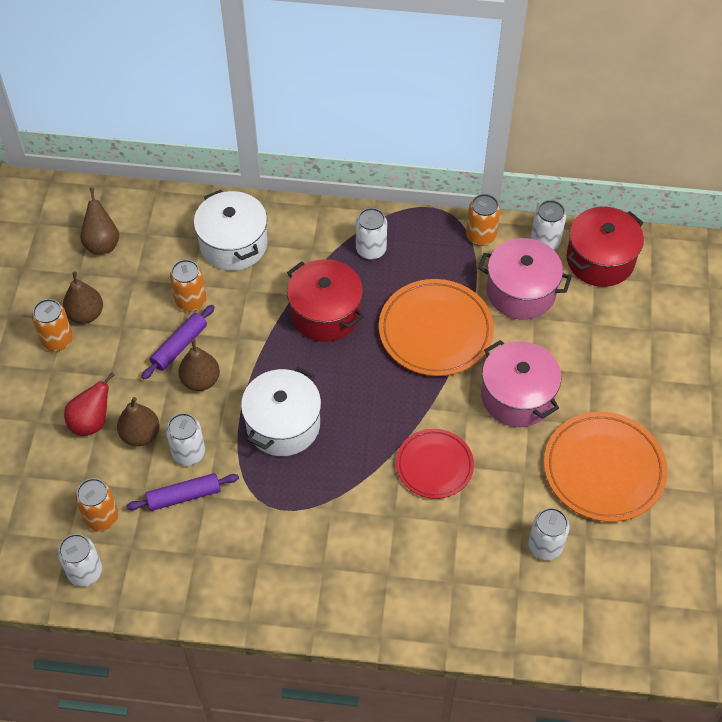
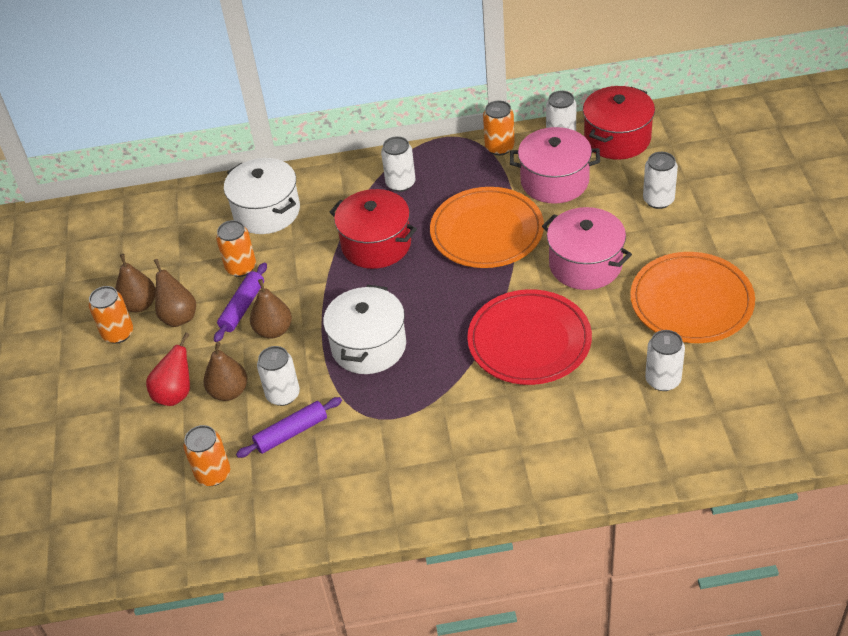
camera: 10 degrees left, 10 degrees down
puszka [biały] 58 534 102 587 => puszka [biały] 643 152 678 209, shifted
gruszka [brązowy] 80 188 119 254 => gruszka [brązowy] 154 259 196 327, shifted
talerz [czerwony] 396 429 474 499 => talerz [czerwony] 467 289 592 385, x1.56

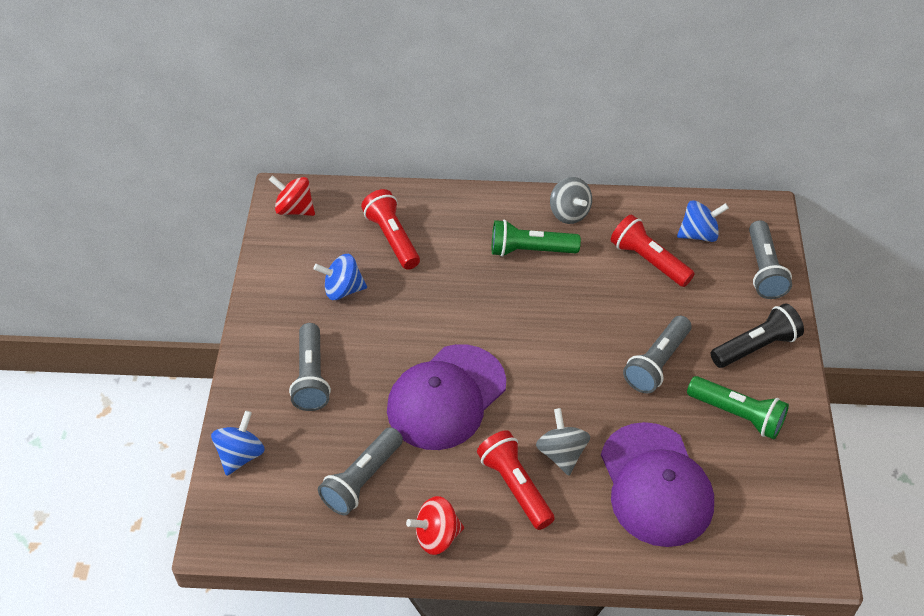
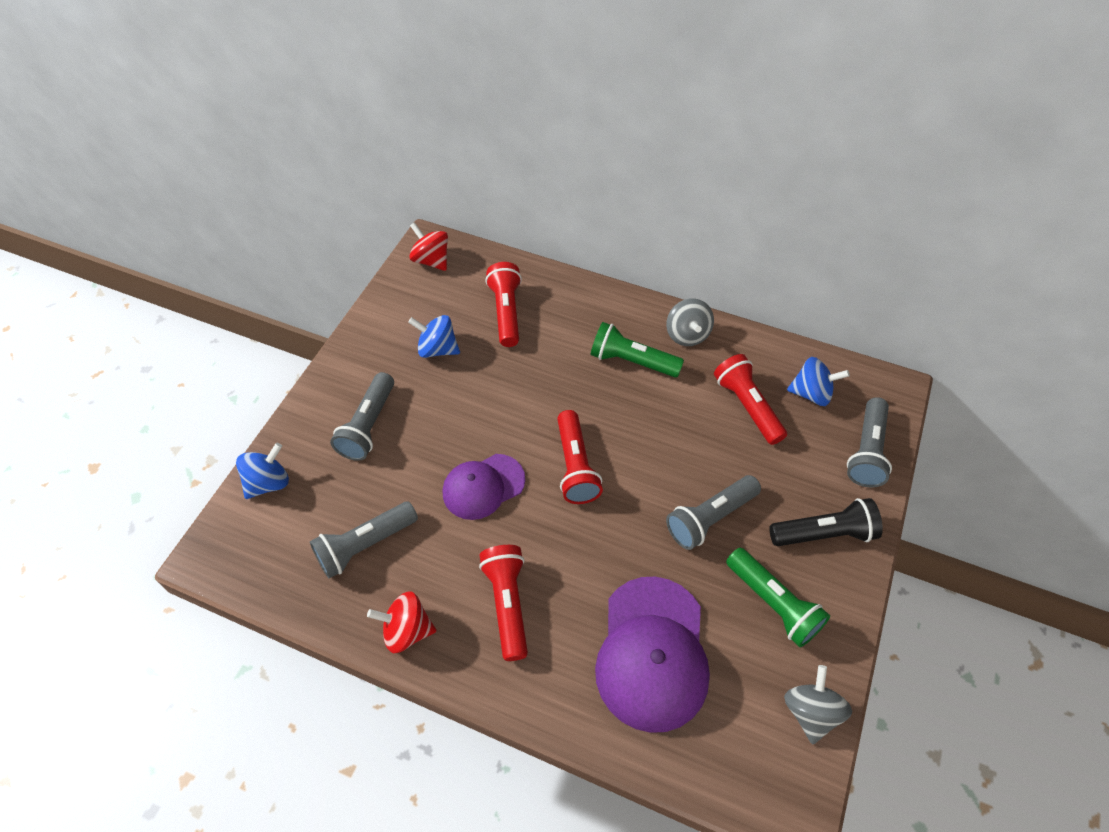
camera: 20 degrees right, 5 degrees up
nothing => latarka [czerwony] 557 410 603 504
bączek [szary] 536 408 590 476 => bączek [szary] 784 665 852 744, shifted
czapka [fioletowy] 387 344 506 450 => czapka [fioletowy] 443 454 525 520, x0.62

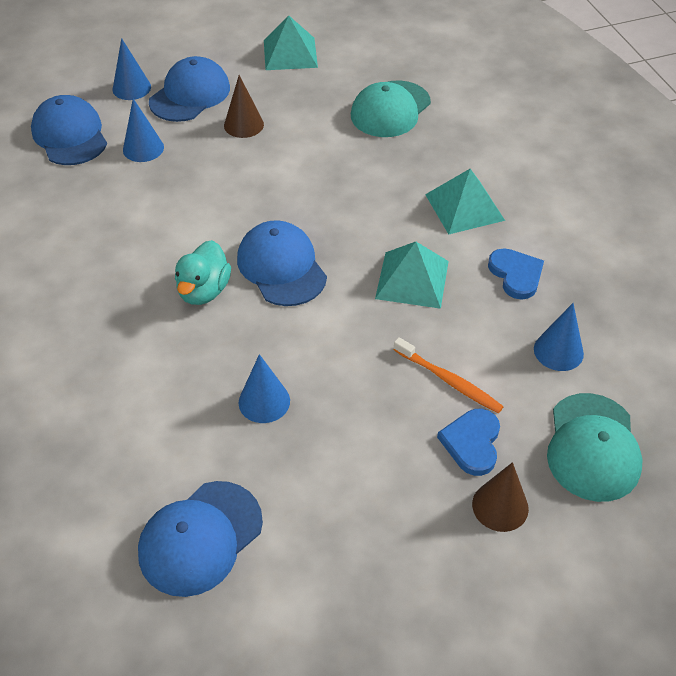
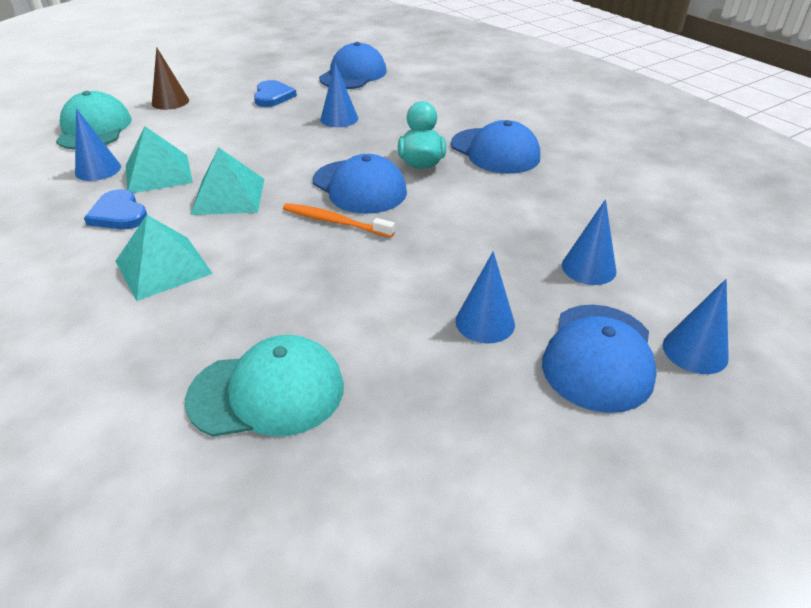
camera: 165 degrees right, 10 degrees down
czapka [niebieski] 31 95 107 165 => czapka [niebieski] 451 120 540 174, shifted
piramida [turkusowy] 264 15 318 70 => piramida [turkusowy] 126 126 193 193, shifted
szczoteczka do zębów [pomarańczowy] 393 337 504 413 => szczoteczka do zębów [pomarańczowy] 283 203 395 237, shifted
serce [niebieski] 437 409 500 476 => serce [niebieski] 254 80 297 107, shifted
stożek [brązowy] 224 75 264 138 => stożek [niebieski] 456 251 515 344
czapka [turkusowy] 351 80 431 137 => czapka [turkusowy] 185 335 344 437, 60 degrees clockwise

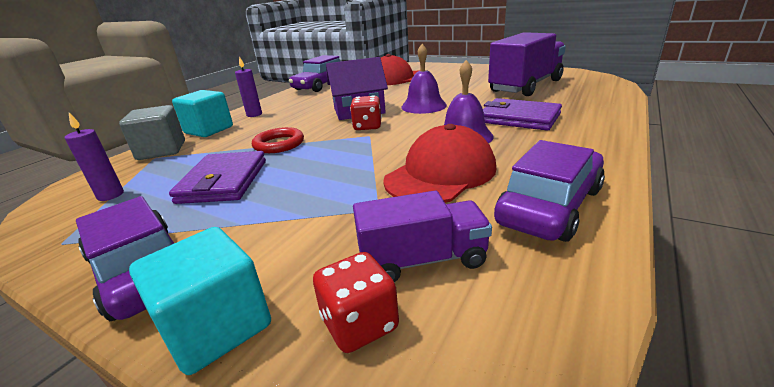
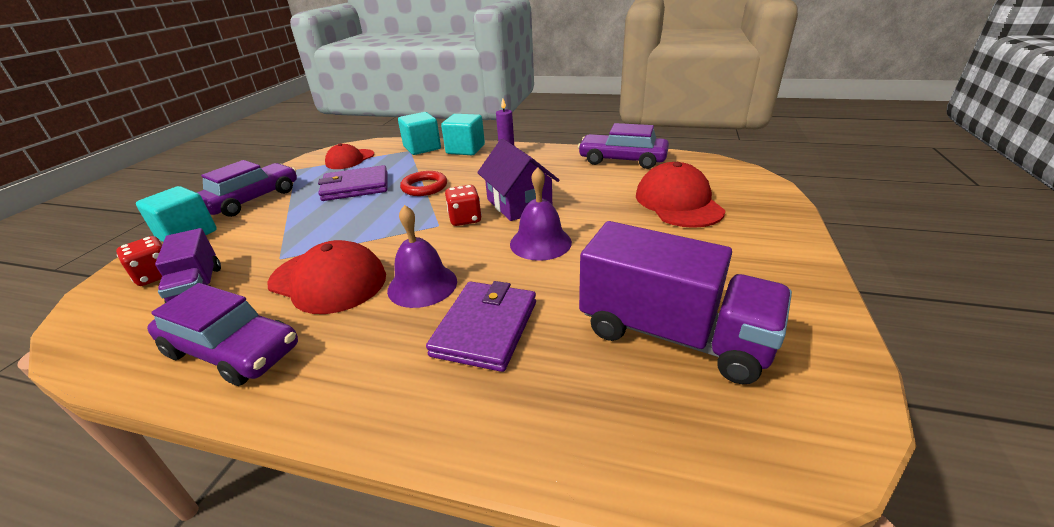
camera: 75 degrees right, 5 degrees up
świeca [fioletowy] 65 113 124 201 => czapka [czerwony] 325 143 374 169
sześcian [szary] 119 105 185 160 => sześcian [turkusowy] 398 112 441 155

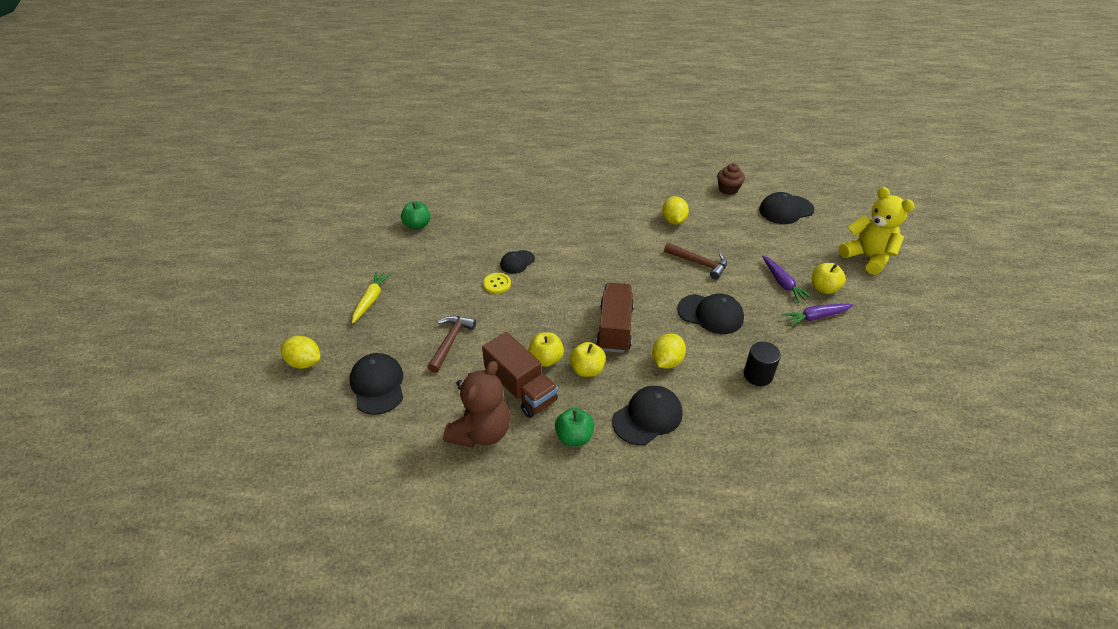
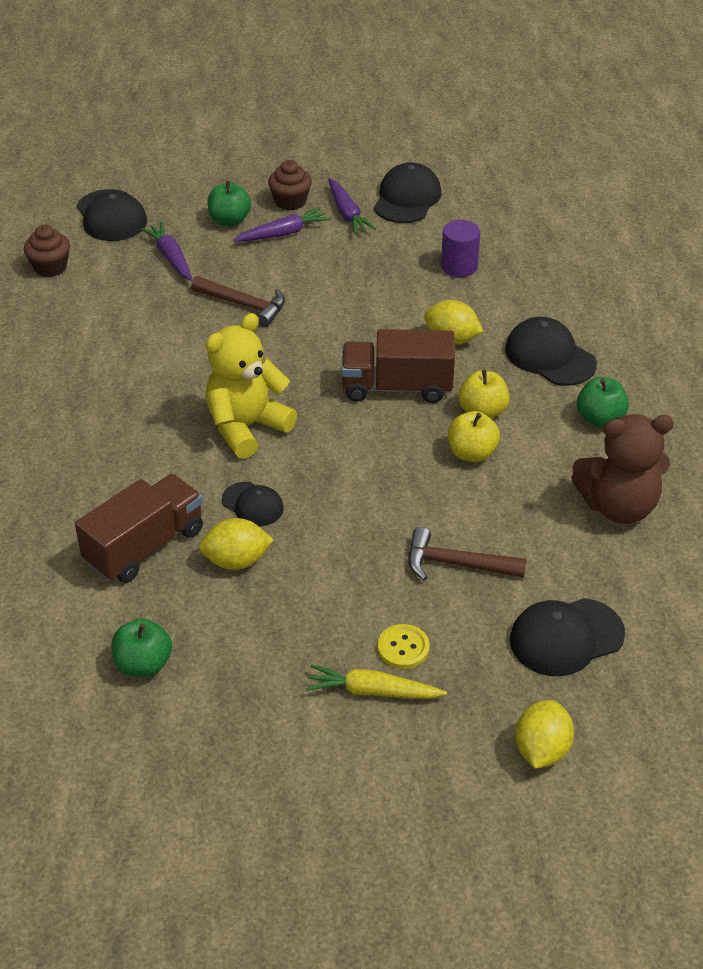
camera: 95 degrees left, 0 degrees up
nothing => marchewka [fioletowy] 140 222 193 281
nothing => jabłko [zielony] 207 181 251 226
ciężarówka [brązowy] 482 332 558 418 => ciężarówka [brązowy] 75 474 203 583, shifted
guzik [żółty] 483 273 511 294 => guzik [żółty] 377 624 430 669, shifted
cytryna [żółty] 662 196 689 225 => cytryna [żółty] 199 518 274 570, shifted
czapka [czarny] 677 293 744 334 => czapka [czarny] 374 162 441 223, shifted
miś [żółty] 839 187 915 275 => miś [żółty] 206 313 297 459, shifted
jabłko [żółty] 812 263 846 294 => muffinka [brązowy] 268 160 312 211
walec [czarny] 744 342 781 386 => walec [fioletowy] 441 220 480 277
miś [brązowy] 443 361 511 448 => miś [brązowy] 571 414 674 524, 150 degrees clockwise
młotek [brązowy] 664 243 727 280 => młotek [brązowy] 191 276 285 327, 90 degrees clockwise

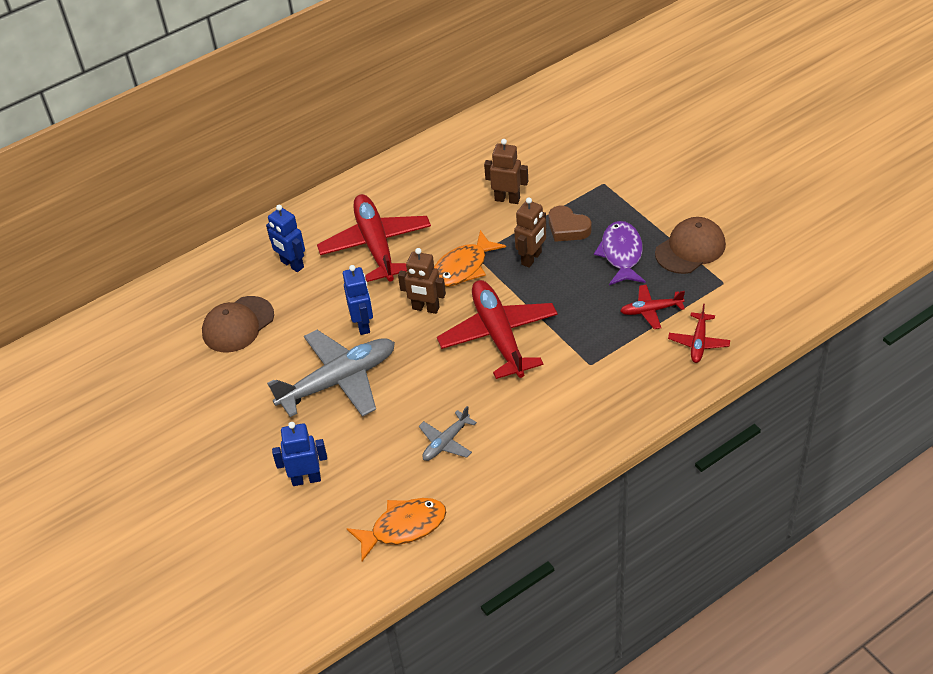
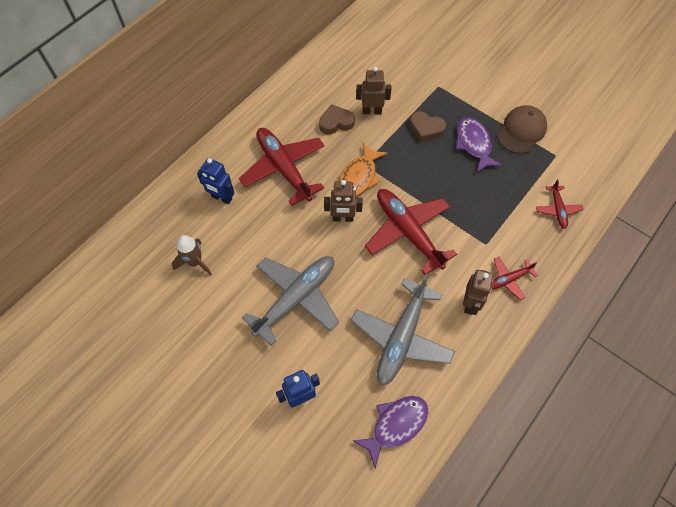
camera: 20 degrees left, 15 degrees up
robot [niebieski] 343 265 373 335 => nothing
nothing => serce [brązowy] 319 104 355 134
robot [brązowy] 514 197 546 268 => robot [brązowy] 463 270 493 315, shifted
samolot [czerwony] 620 284 685 329 => samolot [czerwony] 491 257 538 300, shifted
czapka [brązowy] 202 296 274 353 => rakieta [brązowy] 172 235 212 276
ryba [pomarańczowy] 347 498 446 561 => ryba [fioletowy] 353 396 428 469
samolot [szary] 419 406 477 461 => samolot [szary] 351 273 455 385, x2.04

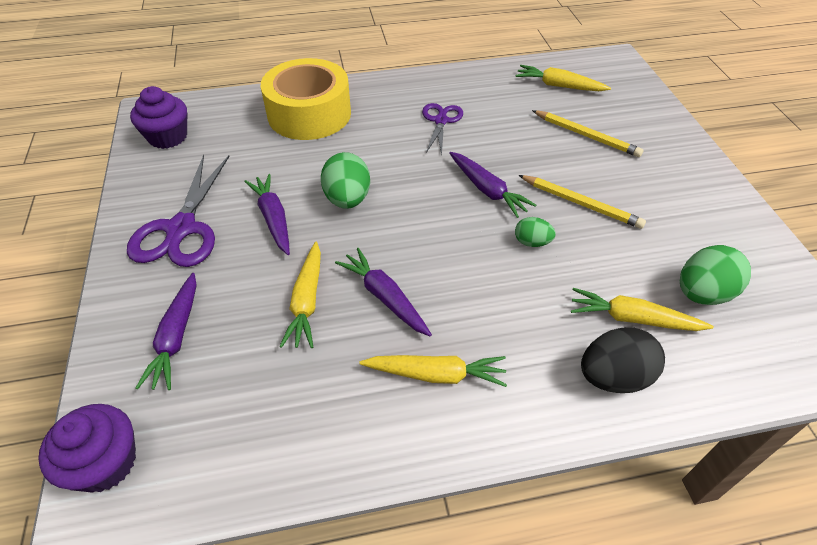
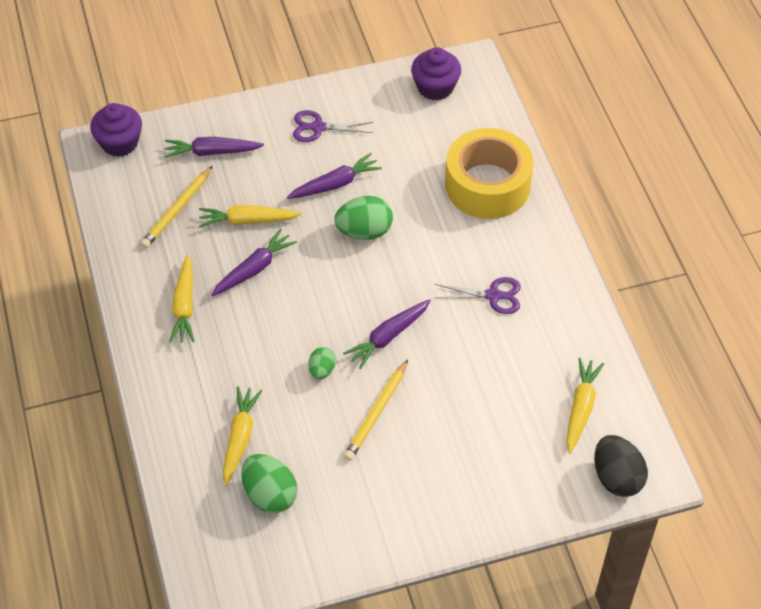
camera: 85 degrees right, 5 degrees up
ołówek [żółty] 532 110 643 157 => ołówek [żółty] 141 166 213 248, shifted
jajko [czarny] 581 327 665 393 => jajko [czarny] 594 435 648 497, shifted
nożyczki [fioletowy] 127 154 229 267 => nożyczki [fioletowy] 293 110 373 142, x0.60

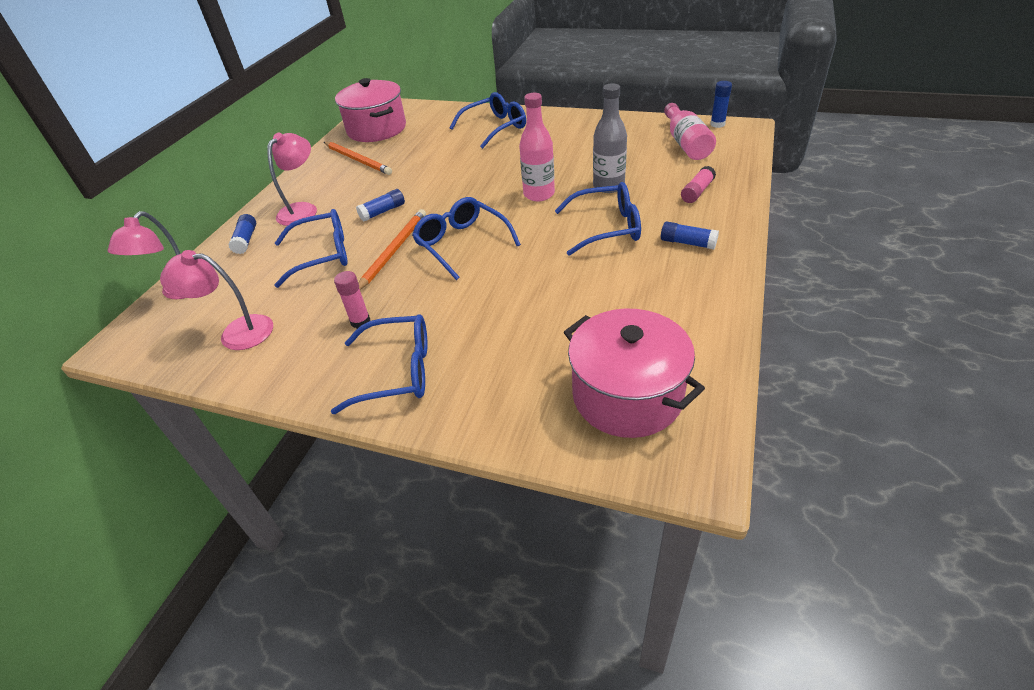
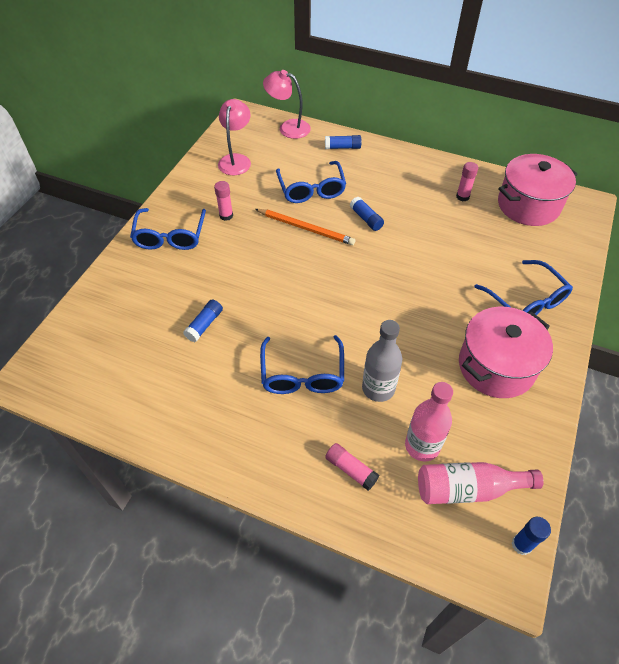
camera: 90 degrees right, 10 degrees up
lampka [różowy] 267 133 317 226 => nothing
okulary [niebieski] 412 197 521 280 => nothing
butelka [różowy] 519 93 555 201 => butelka [różowy] 405 382 453 461, shifted
garnek [różowy] 564 309 705 438 => garnek [różowy] 459 307 553 398, shifted
klej w sztyfcie [niebieski] 661 222 719 250 => klej w sztyfcie [niebieski] 183 299 223 342, shifted
ołówek [pomarańczowy] 324 142 392 175 => klej w sztyfcie [różowy] 456 162 478 201

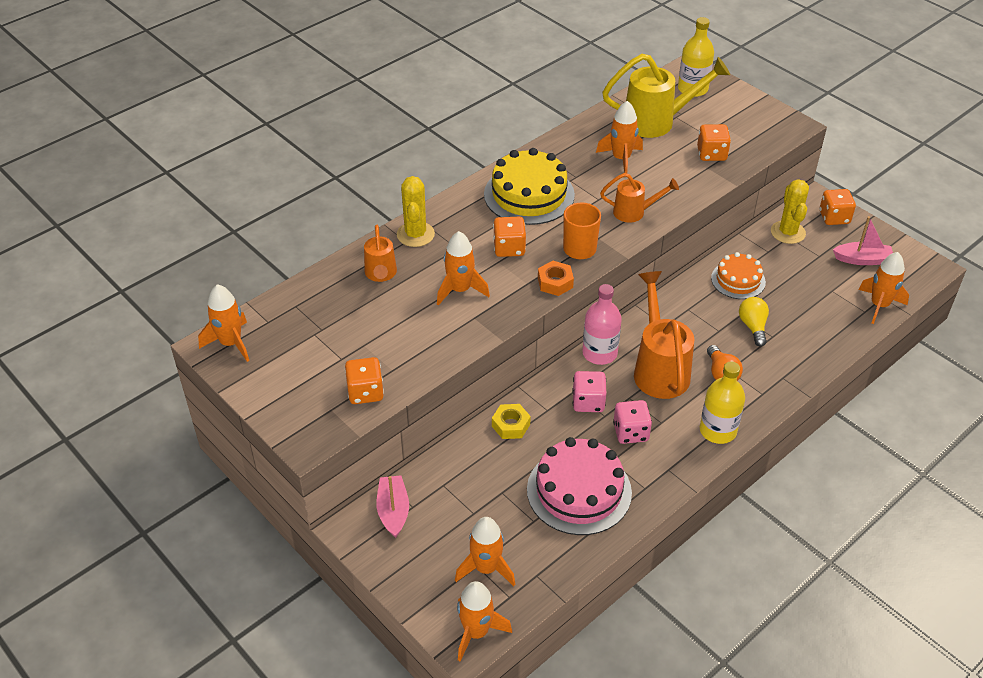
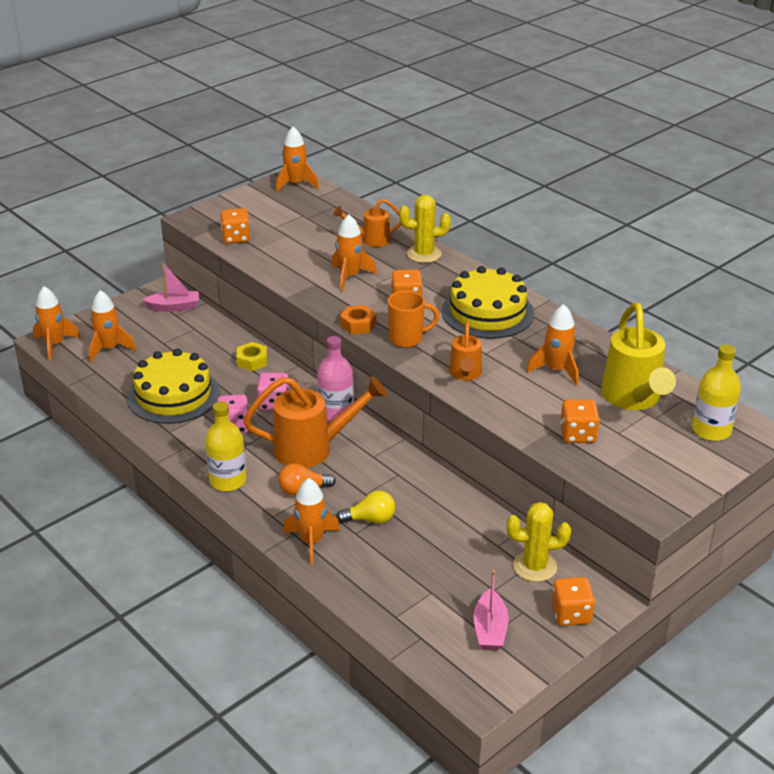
camera: 90 degrees right, 10 degrees down
tort [pomarańczowy] 711 252 766 299 => nothing
rakieta [pomarańczowy] 858 252 909 324 => rakieta [pomarańczowy] 283 478 340 565, shifted
tort [różowy] 527 437 632 535 => tort [żółty] 127 349 220 424

